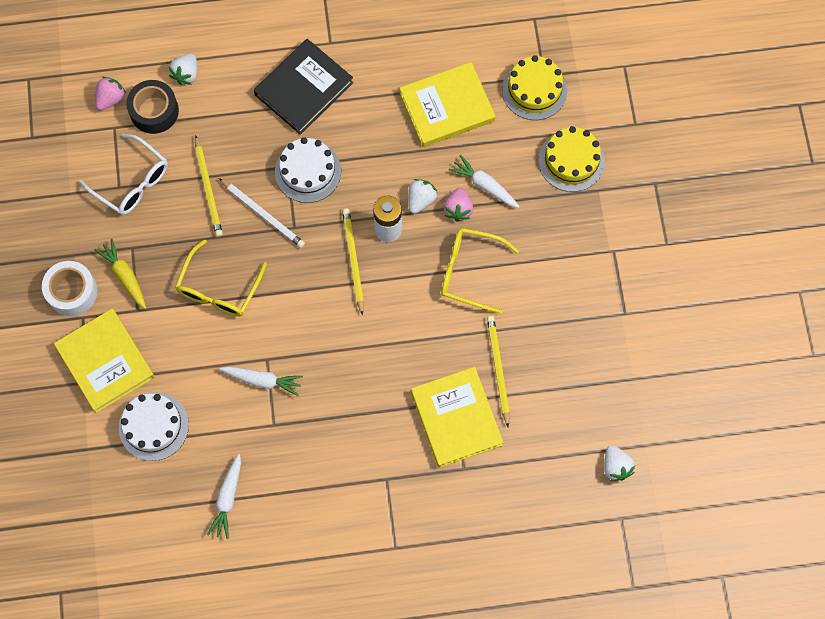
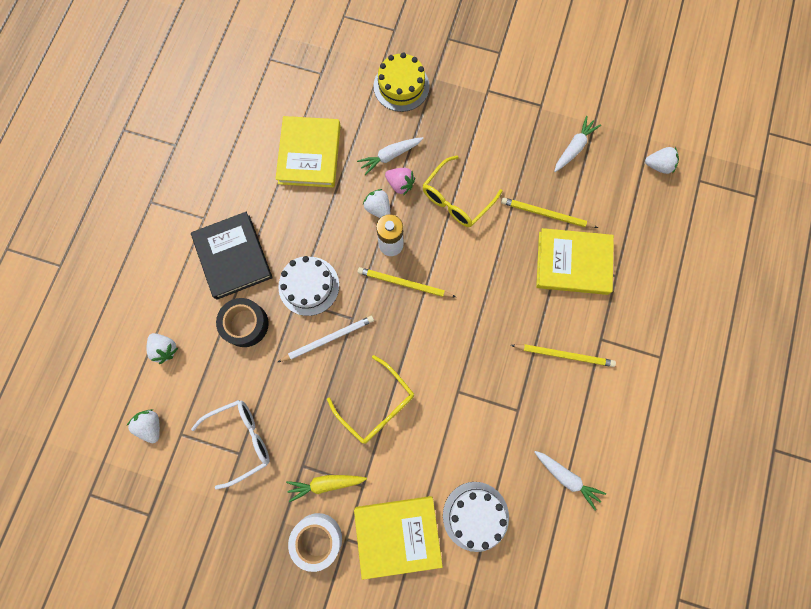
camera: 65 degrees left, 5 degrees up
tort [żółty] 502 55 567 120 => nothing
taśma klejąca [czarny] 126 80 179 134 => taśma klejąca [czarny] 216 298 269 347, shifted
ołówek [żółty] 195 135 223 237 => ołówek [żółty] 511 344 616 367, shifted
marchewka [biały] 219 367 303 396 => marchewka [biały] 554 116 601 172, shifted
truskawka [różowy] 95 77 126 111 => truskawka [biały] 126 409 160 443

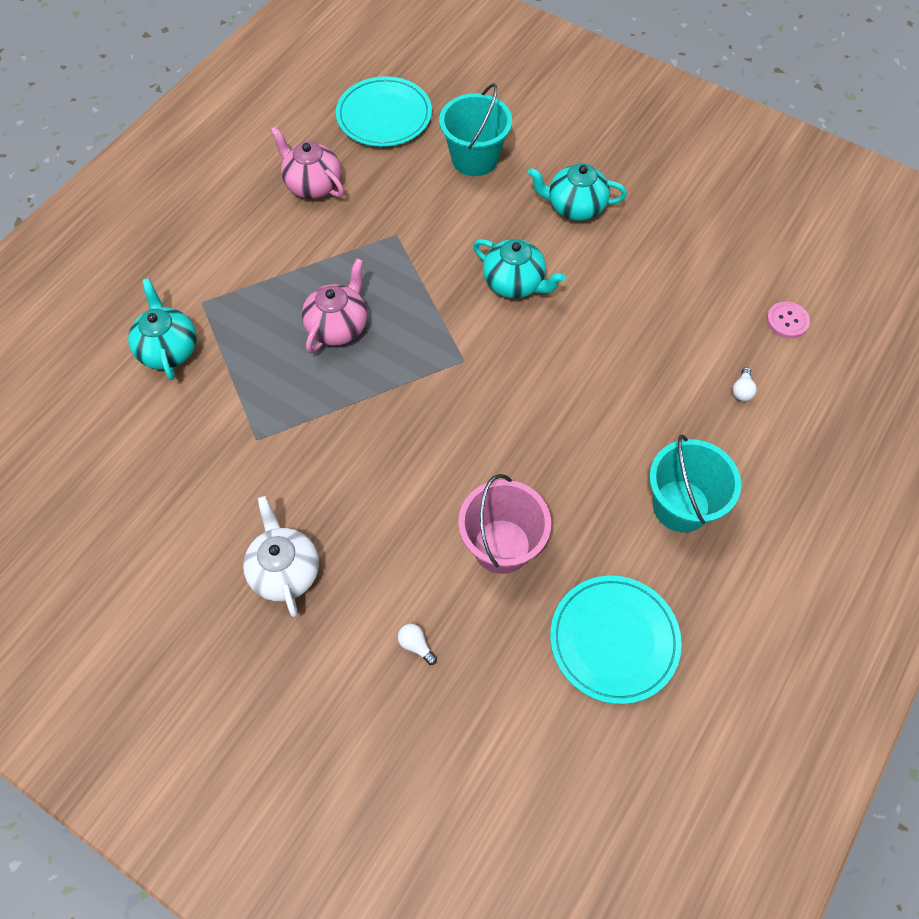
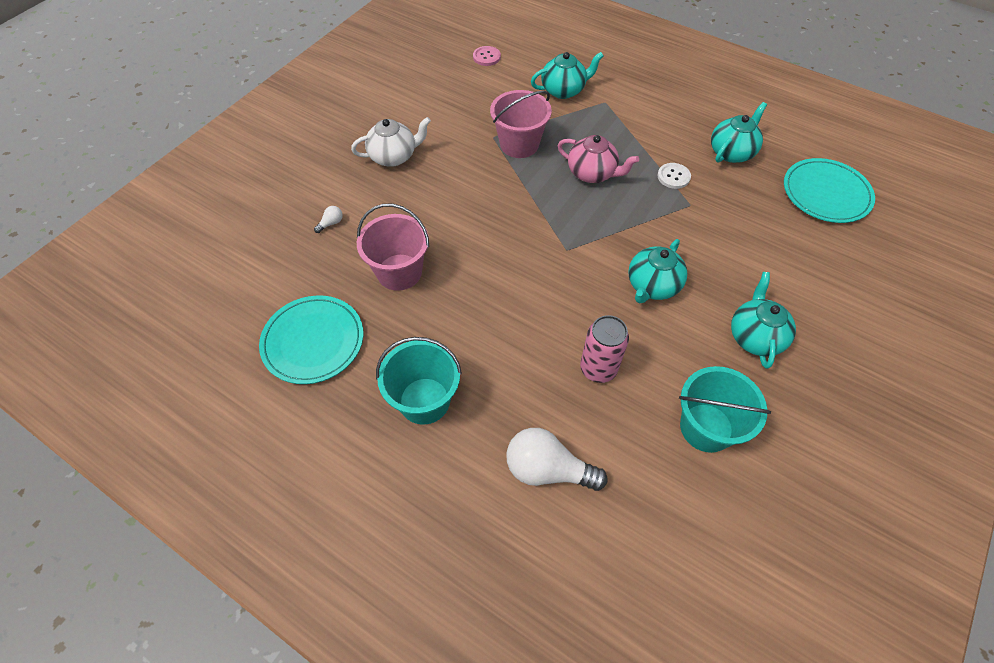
camera: 90 degrees right, 5 degrees down
nothing => wiadro [różowy] 490 90 552 158
nothing => puszka [różowy] 580 315 629 383
nothing => guzik [biały] 657 163 691 189
wiadro [turkusowy] 439 83 512 176 => wiadro [turkusowy] 679 366 771 453, shifted
guzik [różowy] 767 301 810 338 => guzik [różowy] 473 46 501 66, shifted
imbryk [różowy] 270 126 344 199 => imbryk [turkusowy] 711 102 767 163
żarówka [biały] 733 367 757 401 => żarówka [biały] 506 428 607 491, x2.39

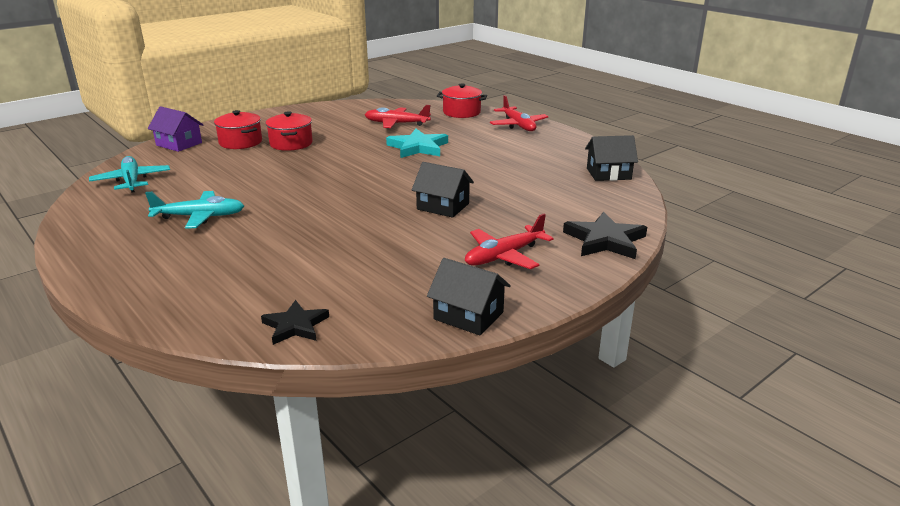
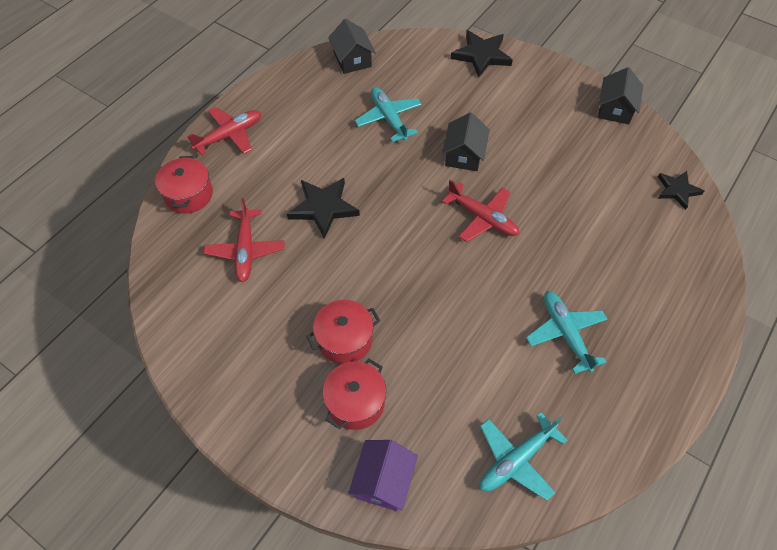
camera: 105 degrees left, 30 degrees up
nothing => samolot [turkusowy] 355 87 422 142
samolot [czerwony] 465 213 554 269 => samolot [czerwony] 442 180 519 242, shifted
gwiazda [turkusowy] 386 129 448 158 => gwiazda [czarny] 287 178 360 239

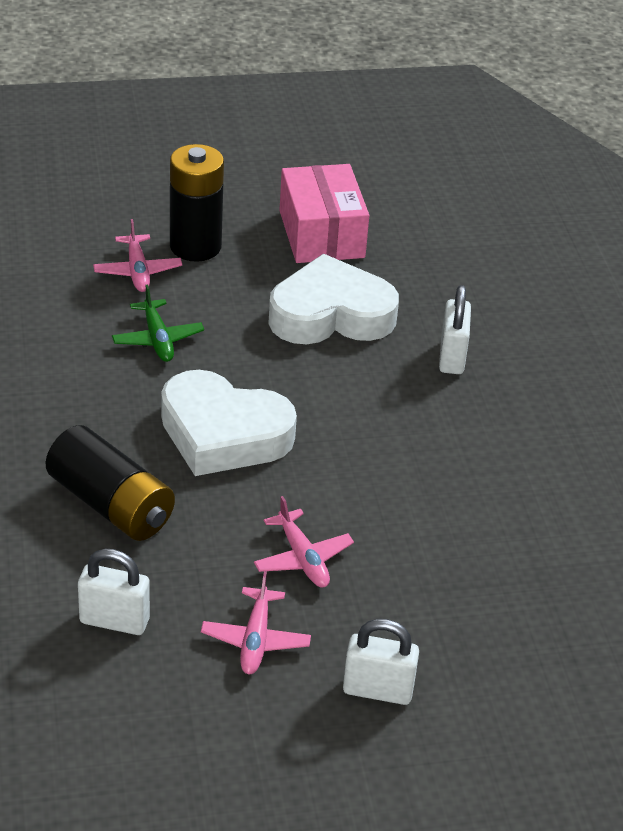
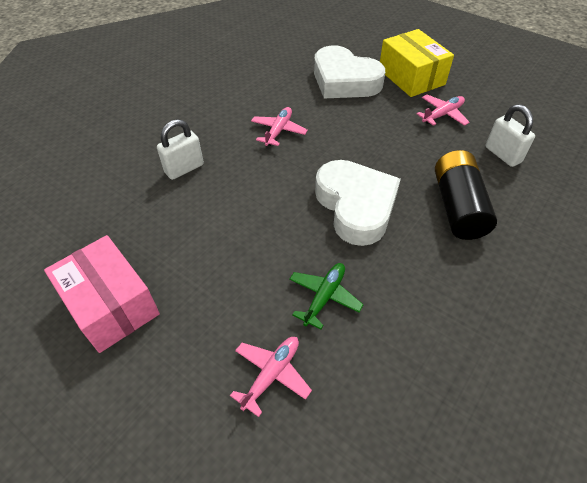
camera: 130 degrees left, 10 degrees up
bateria [czarny] 170 144 224 262 => nothing
samolot [różowy] 254 496 354 588 => samolot [różowy] 251 107 308 146, shifted
serce [biały] 268 254 399 344 => serce [biały] 314 46 385 99, shifted
kłódka [biały] 343 619 419 705 => pudełko [żółty] 380 29 454 97
pudełko [różowy] 279 164 370 263 => pudełko [różowy] 44 235 160 353, 75 degrees counterclockwise

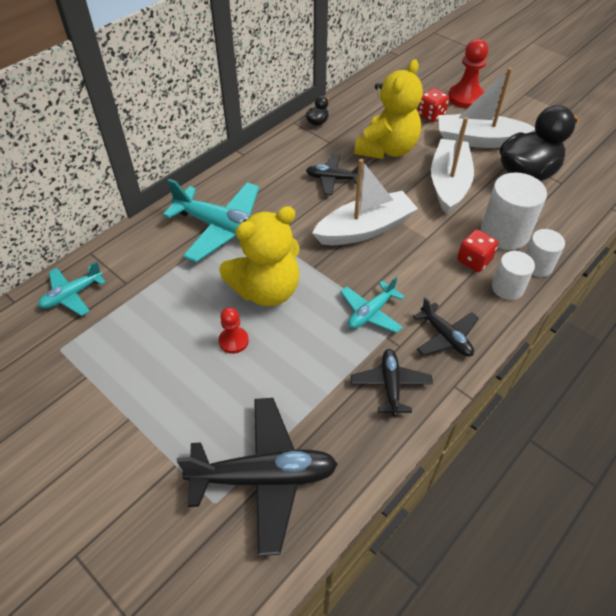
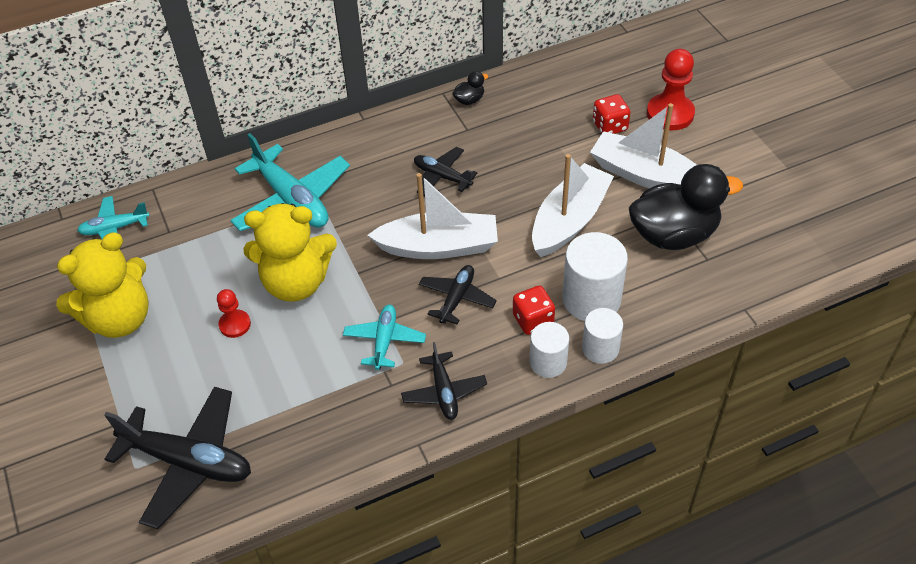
camera: 25 degrees right, 0 degrees up
samolot [czarny] 351 349 433 417 => samolot [czarny] 419 265 497 325, shifted
miś [żółty] 354 59 423 159 => miś [żółty] 56 232 149 338, shifted
samolot [turkusowy] 340 277 405 333 => samolot [turkusowy] 343 305 426 370, 120 degrees clockwise

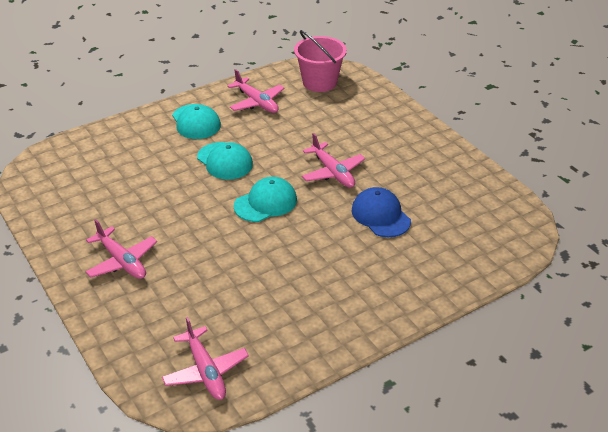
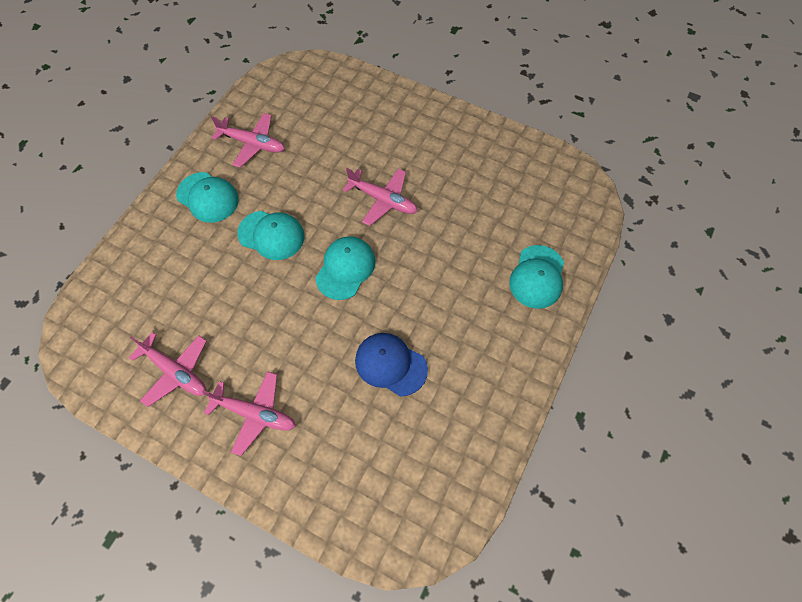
camera: 30 degrees left, 25 degrees up
wiadro [różowy] 294 30 347 92 => nothing
nothing => czapka [turkusowy] 509 245 564 309
samolot [różowy] 162 317 249 400 => samolot [różowy] 128 332 206 407, shifted
czapka [niebieski] 351 187 411 237 => czapka [niebieski] 355 333 428 396, shifted

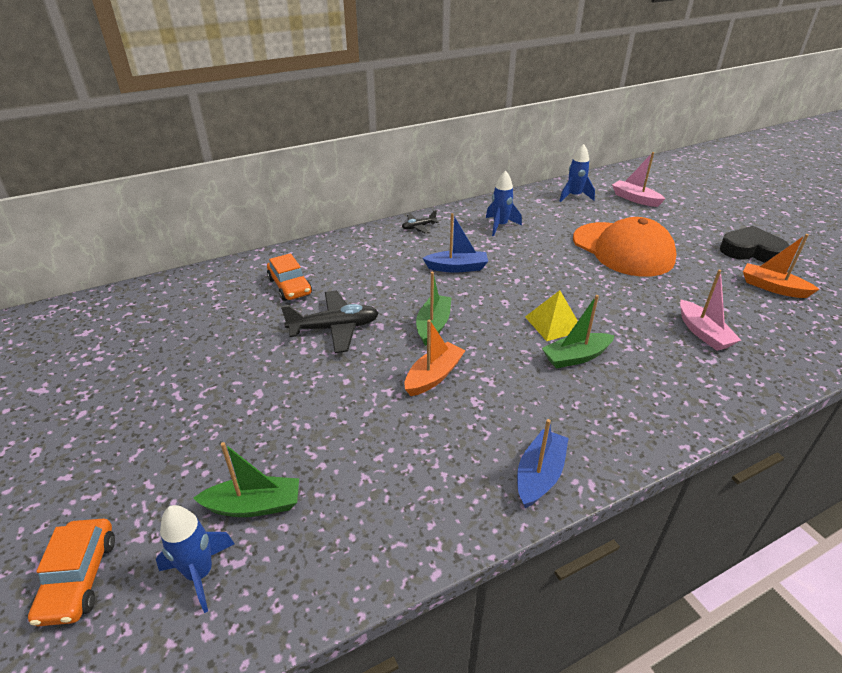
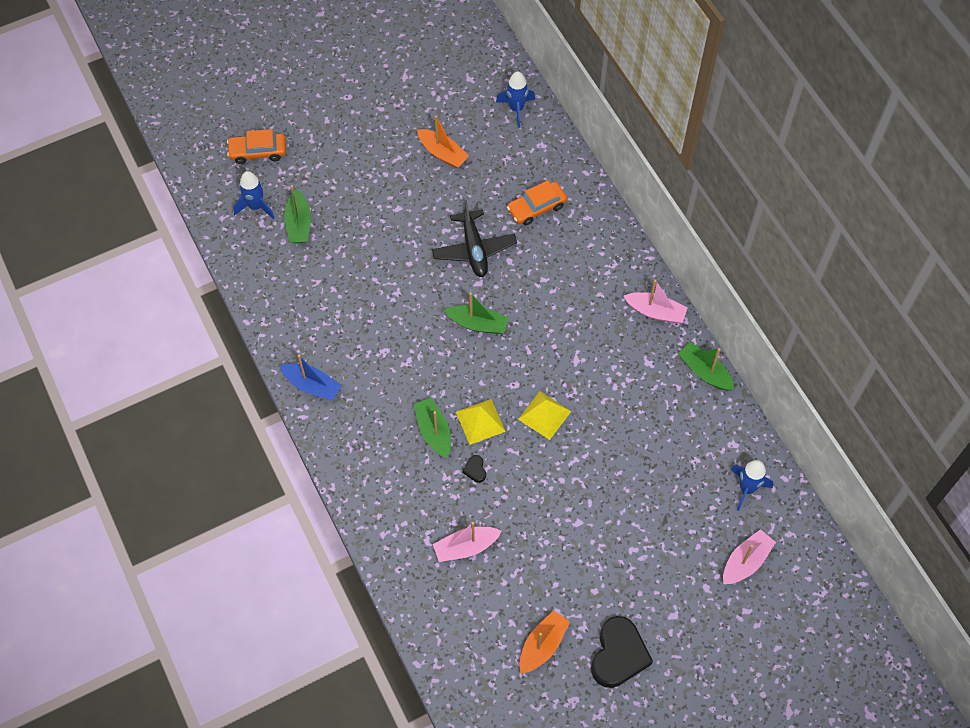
camera: 90 degrees right, 25 degrees up
łódka [niebieski] 423 213 488 273 => nothing
czapka [pomarańczowy] 573 217 677 277 => nothing
nothing => serce [czarny] 462 455 486 483
nothing => piramida [żółty] 518 391 571 440
nothing => łódka [zielony] 678 342 734 391
łódka [pomarańczowy] 405 320 465 396 => łódka [pomarańczowy] 417 116 469 168, shifted
rakieta [niebieski] 486 170 522 236 => rakieta [niebieski] 496 71 535 128, shifted
samolot [czarny] 402 210 439 233 => łódka [różowy] 624 280 688 324

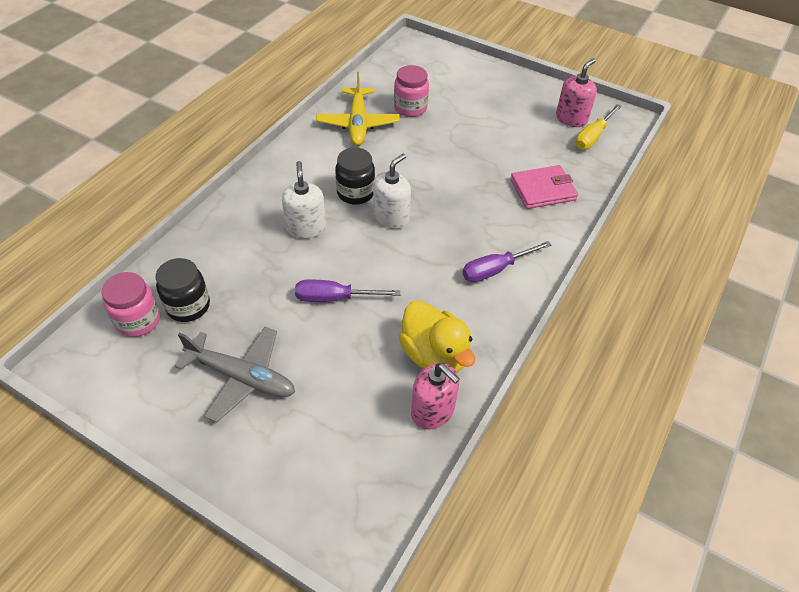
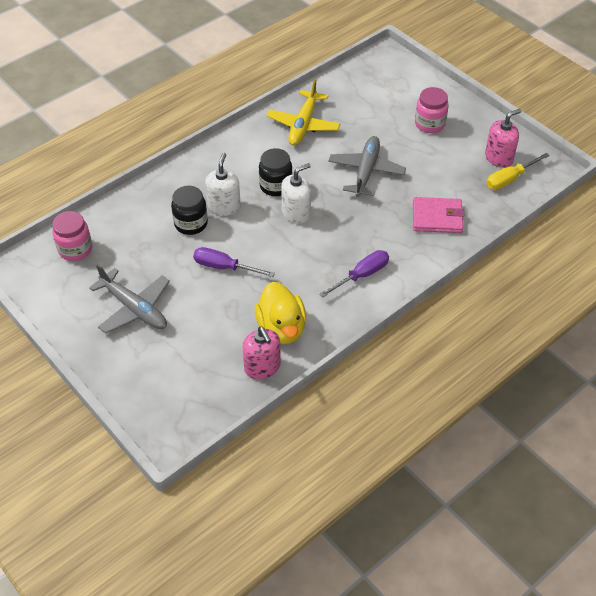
camera: 20 degrees right, 0 degrees up
nothing => samolot [szary] 328 136 406 197
słoik [czarny] 156 258 210 322 => słoik [czarny] 171 186 208 235, shifted
słoik [różowy] 394 65 429 117 => słoik [różowy] 415 87 449 133, shifted
śrubokręt [fioletowy] 462 241 552 282 => śrubokręt [fioletowy] 319 250 389 297, 150 degrees clockwise

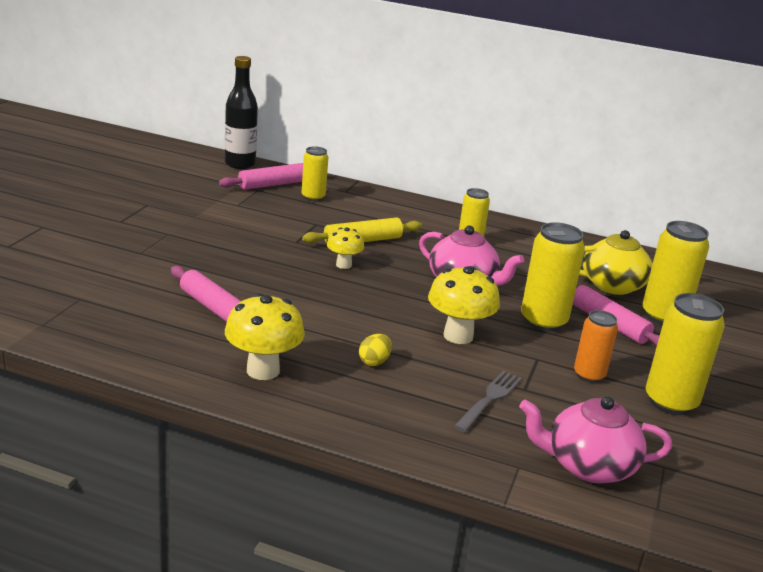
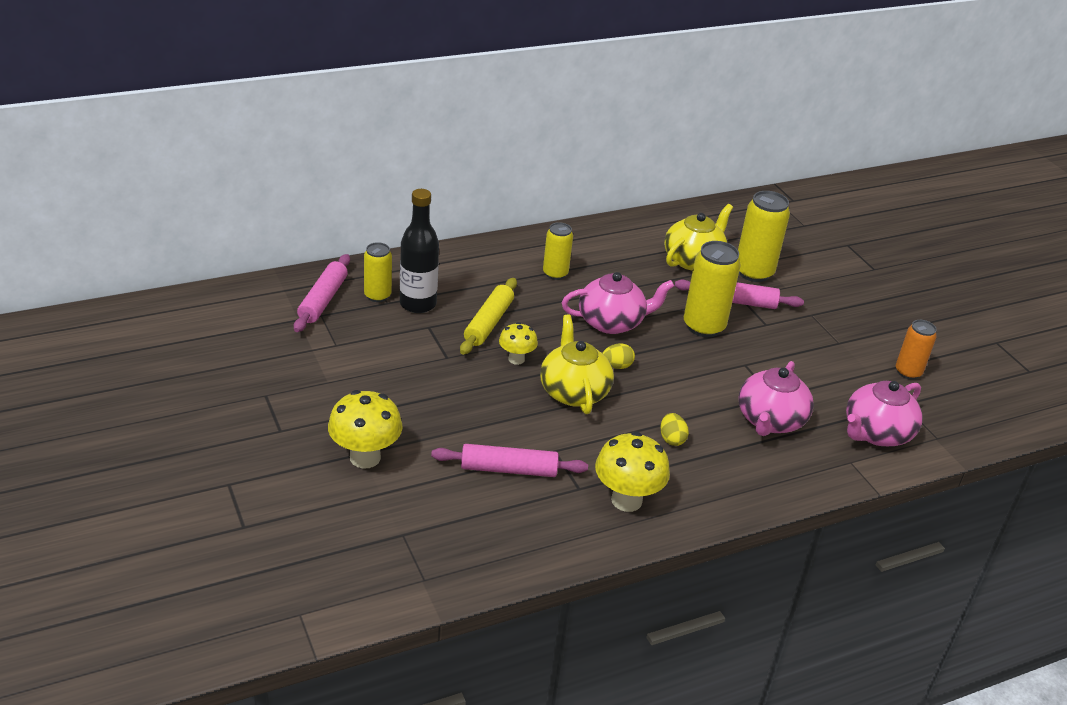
camera: 45 degrees left, 10 degrees up
puszka [żółty] 646 293 725 415 => nothing
nothing => imbryk [żółty] 540 315 614 414
nothing => jajko [żółty] 603 343 635 369
butelka [czarny] 225 56 258 169 => butelka [czarny] 400 189 439 313, shifted
grzyb [żółty] 428 266 500 344 => grzyb [żółty] 328 390 402 469, shifted
puszka [pomarańczowy] 574 310 618 383 => puszka [pomarańczowy] 896 320 937 380, shifted
widelec [szary] 454 371 522 432 => imbryk [różowy] 739 361 814 436

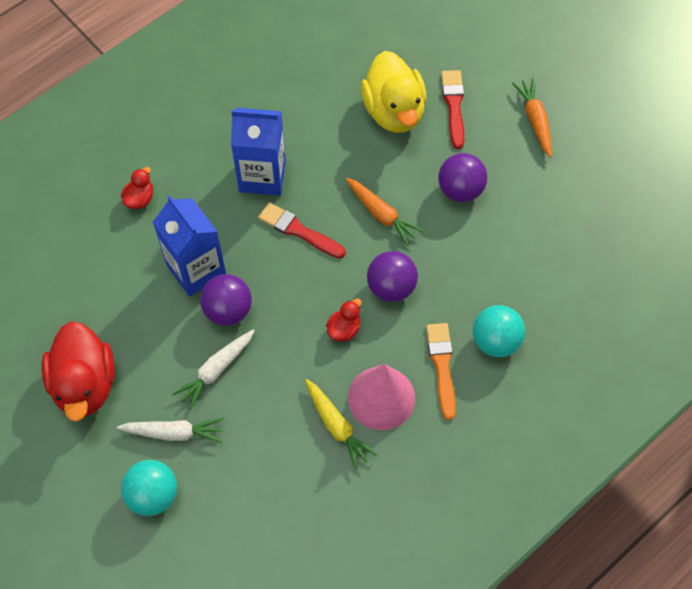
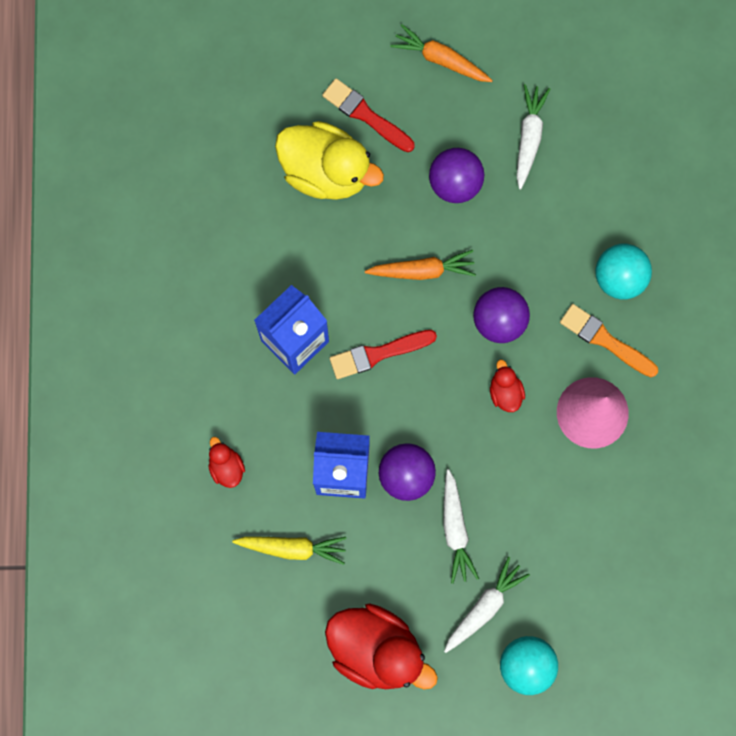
camera: 50 degrees left, 15 degrees up
nothing => marchewka [biały] 516 84 550 189
marchewka [żółty] 305 379 377 469 => marchewka [żółty] 232 537 347 565, shifted

